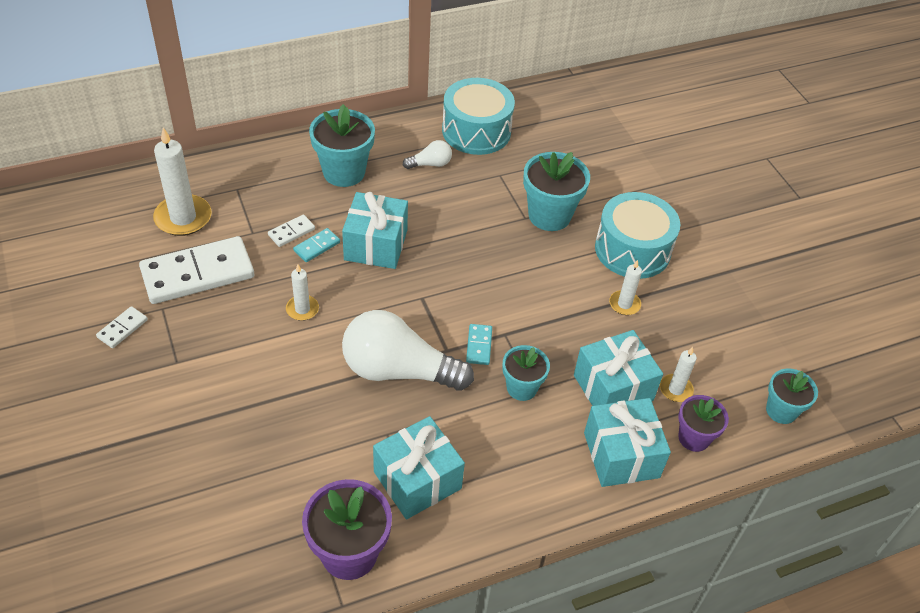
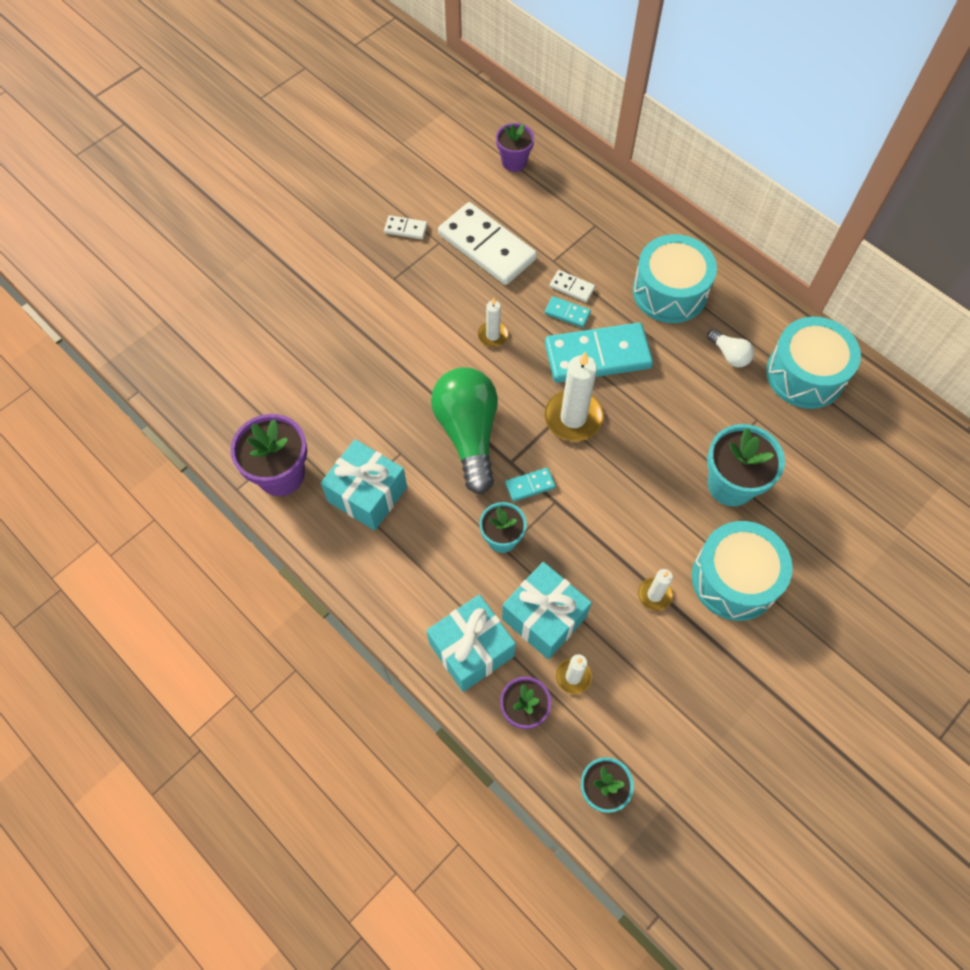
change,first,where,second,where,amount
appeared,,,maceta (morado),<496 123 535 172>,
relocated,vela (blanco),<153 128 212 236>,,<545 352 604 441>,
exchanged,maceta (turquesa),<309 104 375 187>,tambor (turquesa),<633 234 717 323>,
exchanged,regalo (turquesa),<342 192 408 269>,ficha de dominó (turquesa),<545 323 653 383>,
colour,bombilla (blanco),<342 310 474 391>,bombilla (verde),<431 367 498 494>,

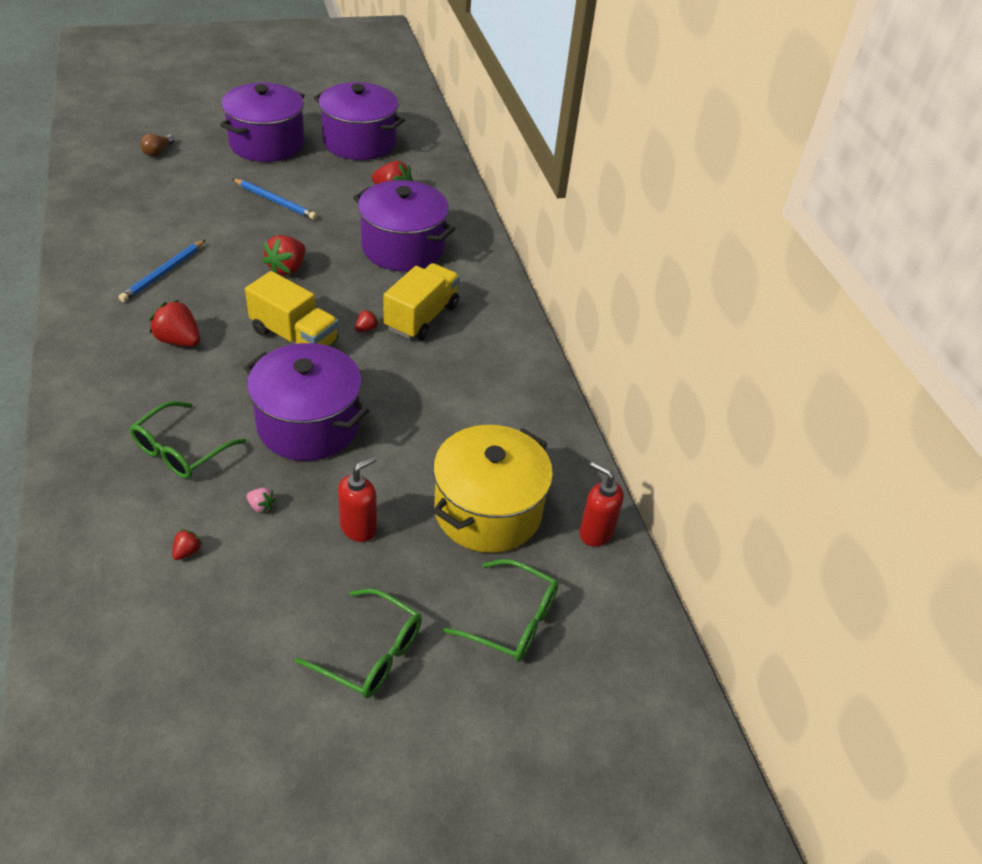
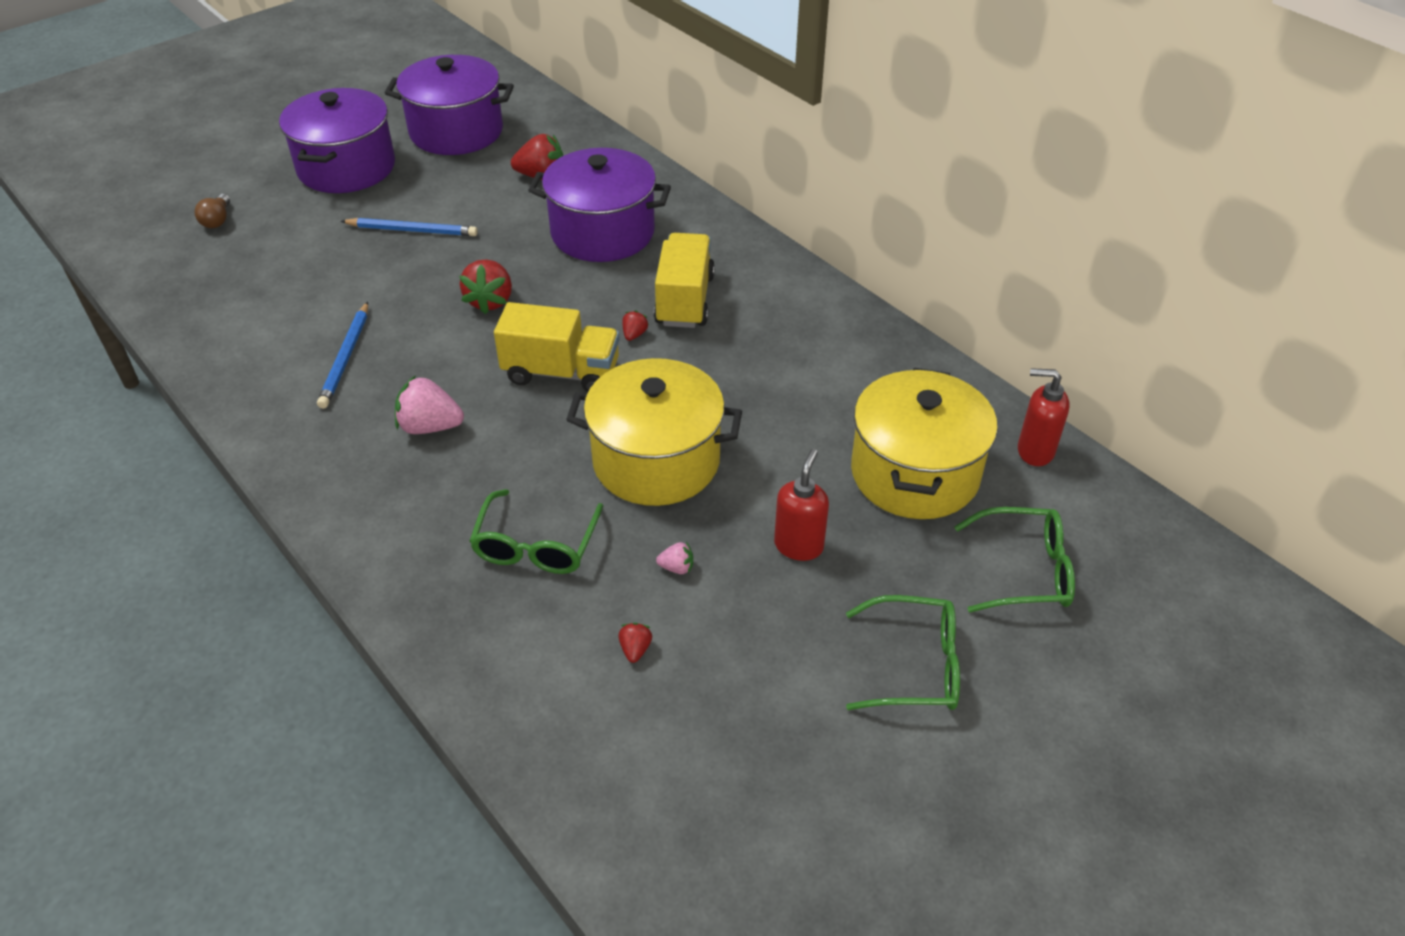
change,first,where,second,where,amount
colour,fresa (rojo),<150 300 200 347>,fresa (rosa),<395 375 464 434>,
colour,olla (morado),<244 343 369 461>,olla (amarillo),<566 358 742 506>,

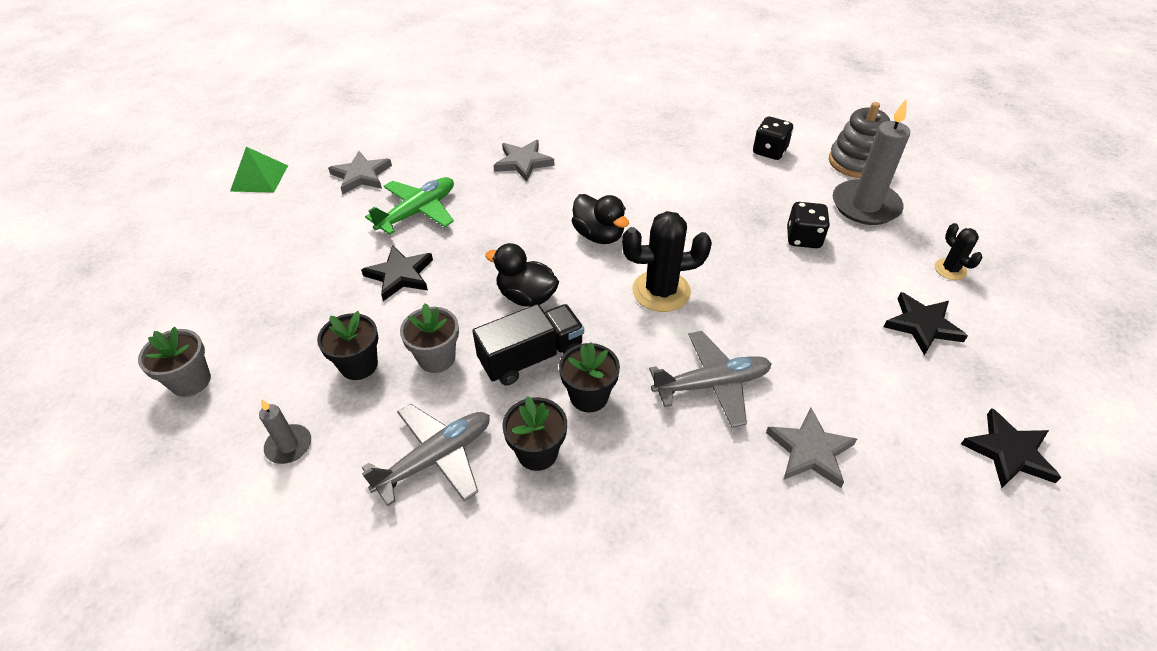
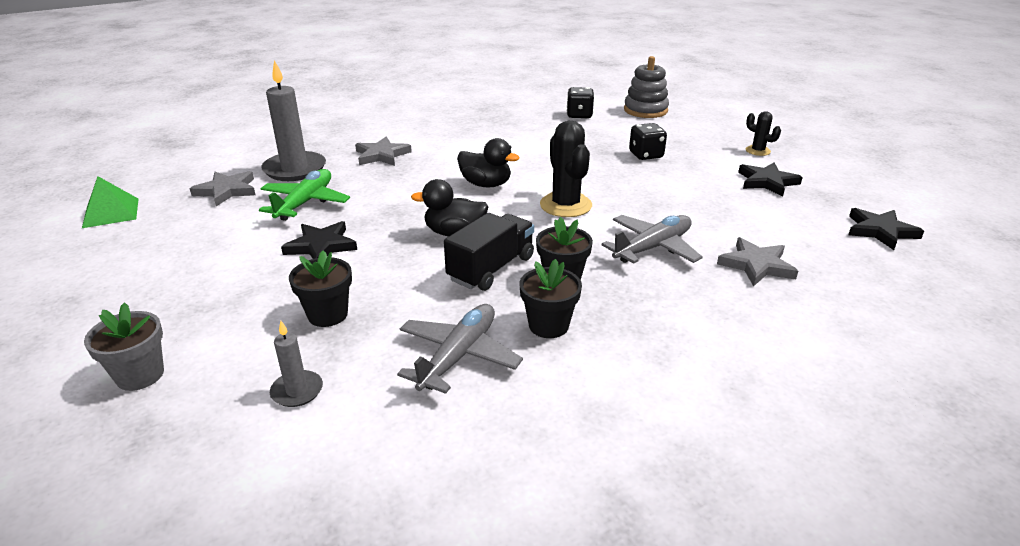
change,first,where,second,where,amount
missing,maceta (gris),<400 303 459 373>,,,
relocated,vela (gris),<833 100 910 225>,,<261 60 326 181>,
spun,cactus (negro),<622 211 712 312>,,<540 121 592 217>,75 degrees counterclockwise

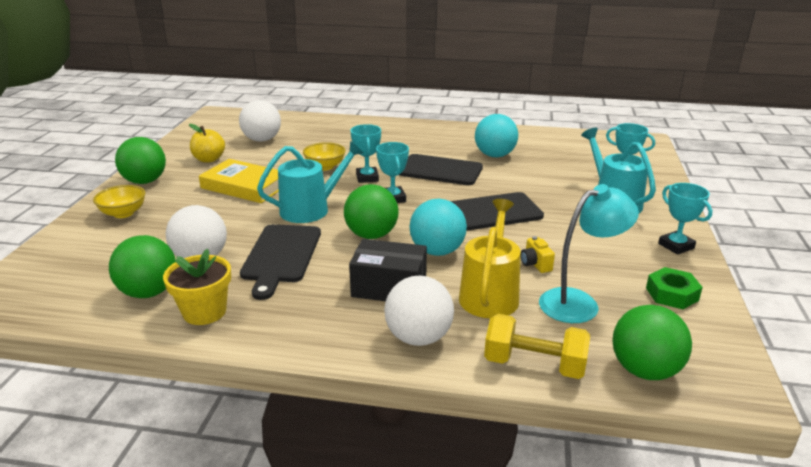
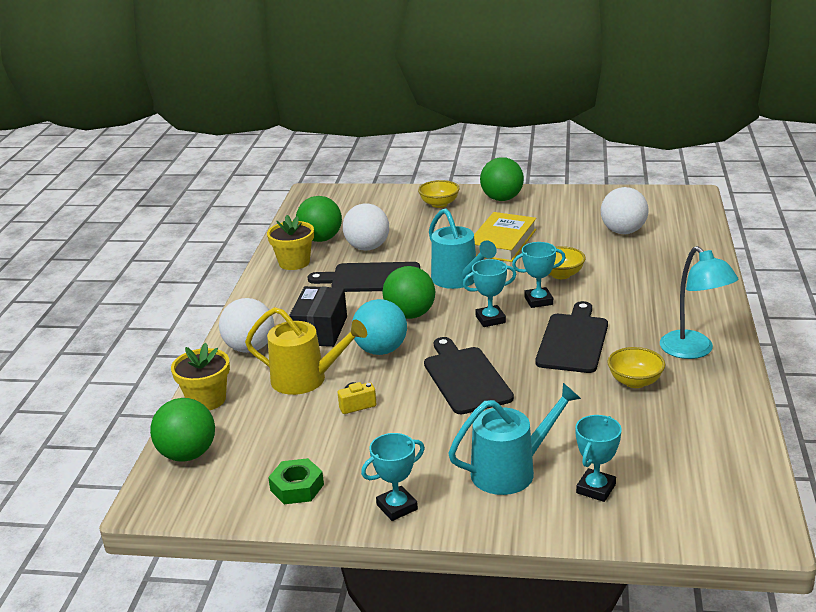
change,first,where,second,where,amount
missing,manzana (amarillo),<189 124 225 162>,,,
relocated,lámpara (turquesa),<539 184 639 323>,,<660 246 738 359>,
exchanged,pelota (turquesa),<475 114 518 157>,cuenco (amarillo),<607 347 665 388>,
exchanged,mancuerna (amarillo),<484 314 590 379>,maceta (amarillo),<171 342 230 410>,

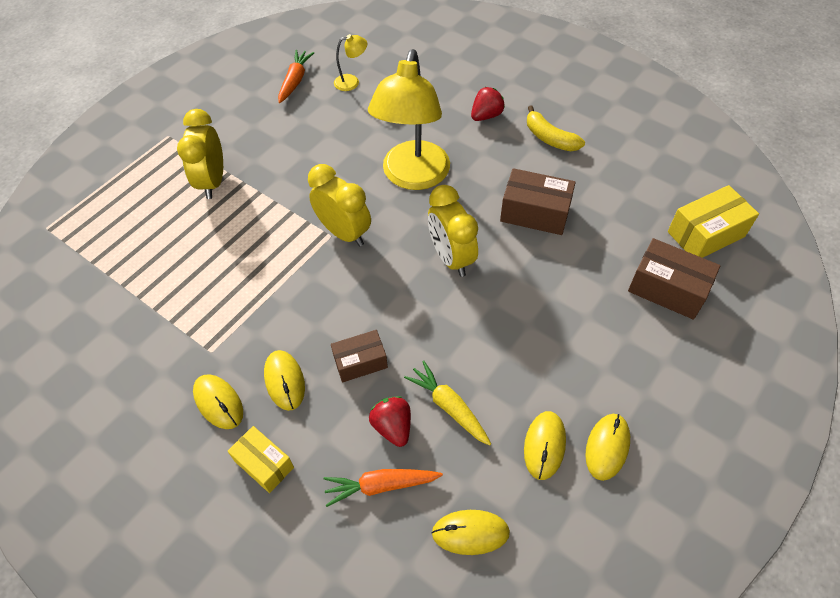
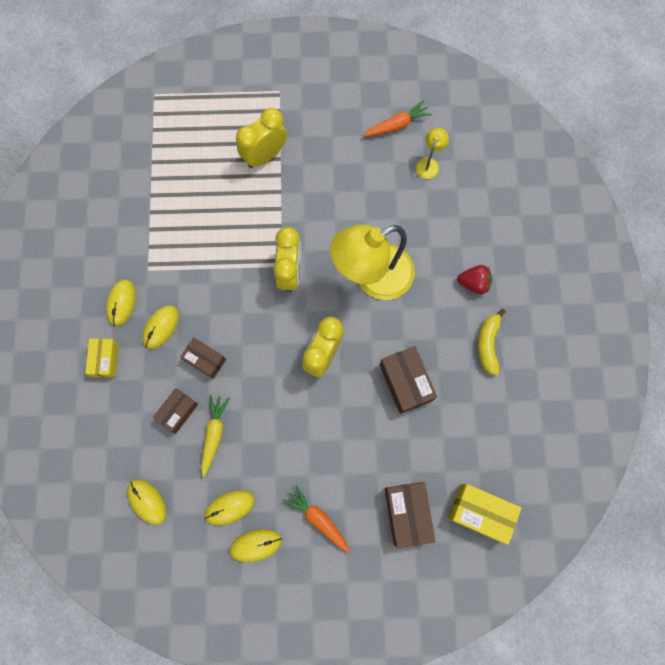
change,first,where,second,where,amount
relocated,zanahoria (naranja),<323 469 443 507>,,<282 485 350 553>,
exchanged,fresa (rojo),<369 396 411 447>,caja (marrón),<153 388 198 433>,
spun,lámpara (amarillo),<334 34 367 91>,,<416 128 449 179>,105 degrees counterclockwise

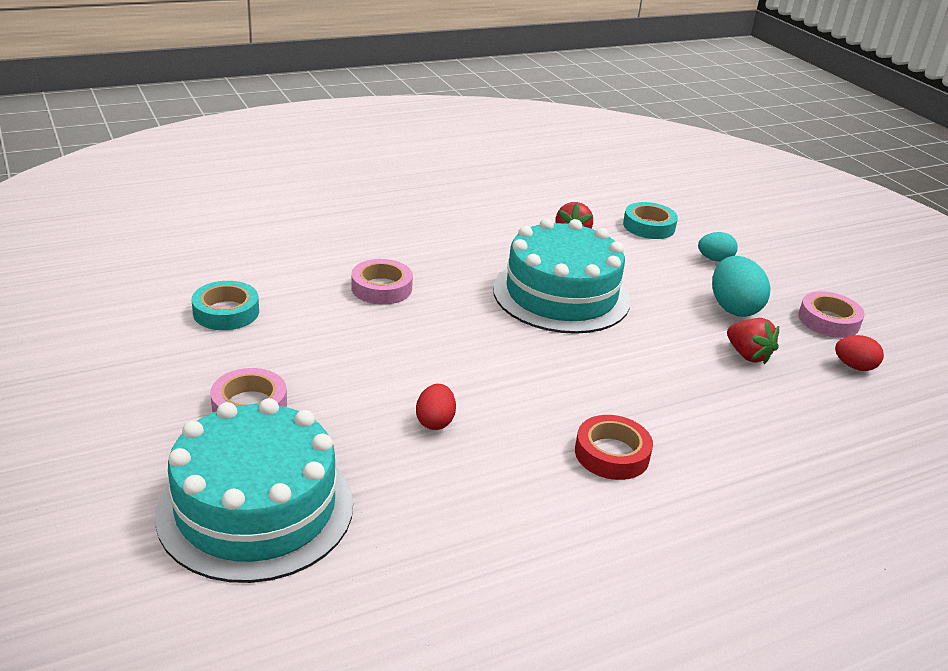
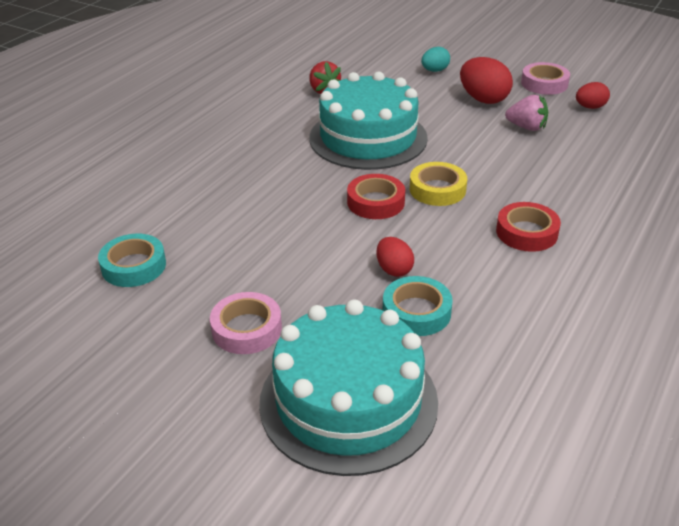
change,first,where,second,where,amount
missing,cinta adhesiva (rosa),<351 259 413 305>,,,
appeared,,,cinta adhesiva (rojo),<347 174 405 219>,
appeared,,,cinta adhesiva (amarillo),<410 162 467 206>,
relocated,cinta adhesiva (turquesa),<623 202 678 239>,,<383 276 453 336>,
colour,huevo (turquesa),<712 256 770 317>,huevo (rojo),<460 57 513 104>,
colour,fresa (rojo),<727 318 779 365>,fresa (rosa),<505 95 548 131>,

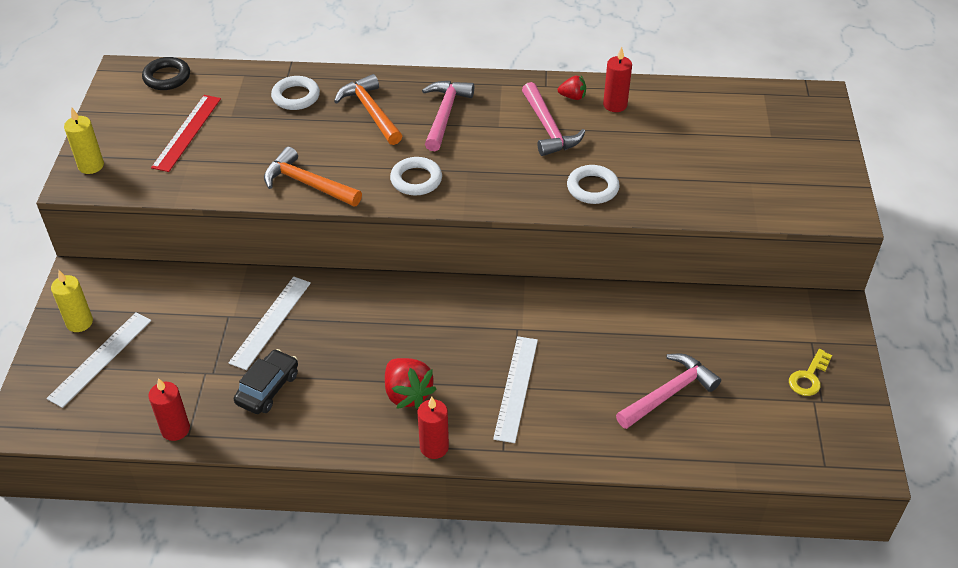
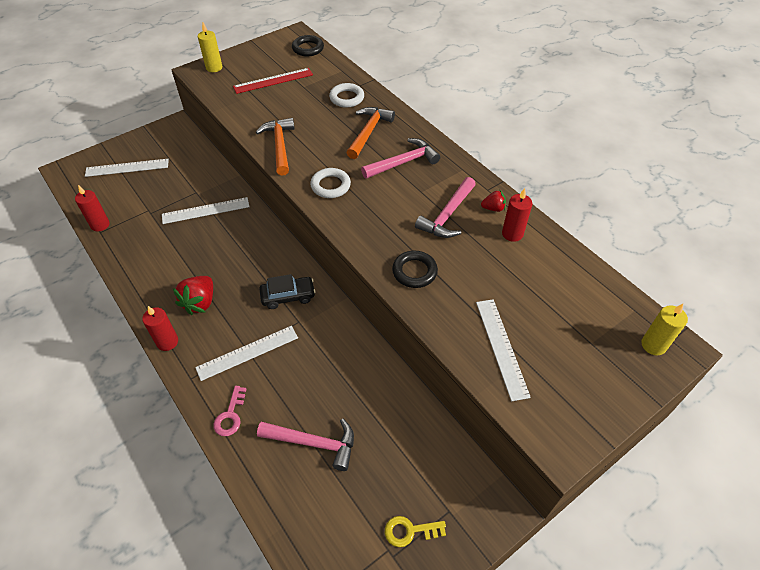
change,first,where,second,where,amount
appeared,,,llave (rosa),<213 386 246 436>,
appeared,,,regla (blanco),<476 299 531 401>,
relocated,vela (amarillo),<51 270 93 332>,,<641 304 688 356>,
relocated,coche (negro),<234 349 298 414>,,<259 274 316 309>,
colour,anillo (blanco),<567 165 620 204>,anillo (negro),<392 251 438 288>,
spun,fresa (rojo),<558 76 586 100>,,<481 190 506 212>,60 degrees counterclockwise

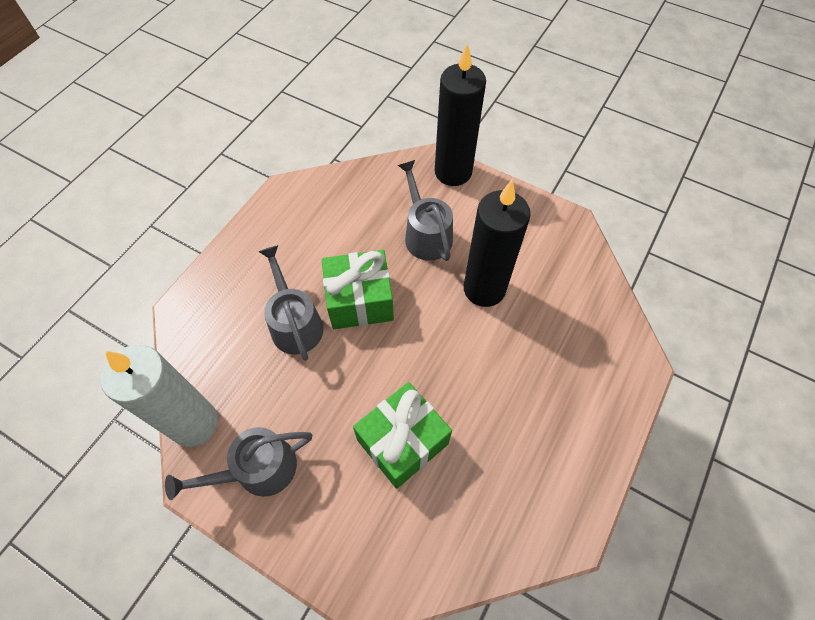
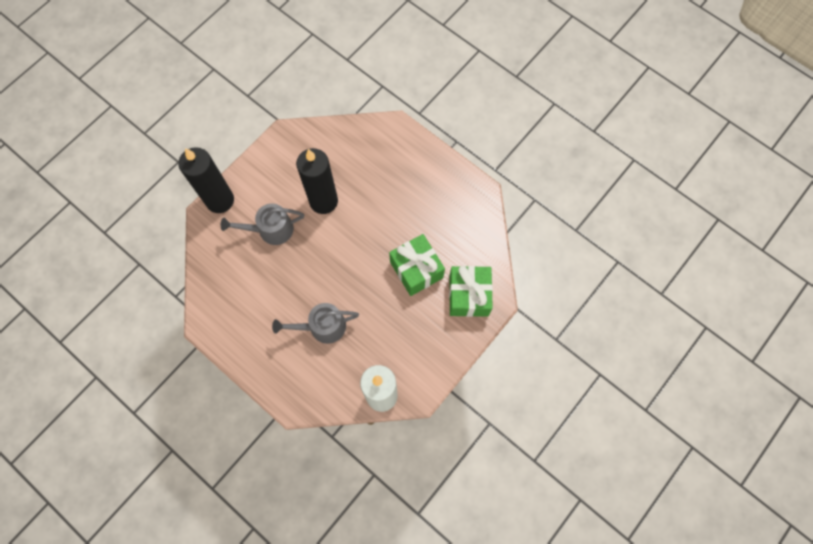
change,first,where,second,where,amount
missing,regadera (gris),<165 427 312 500>,,,
relocated,regalo (verde),<322 250 394 329>,,<449 266 493 317>,

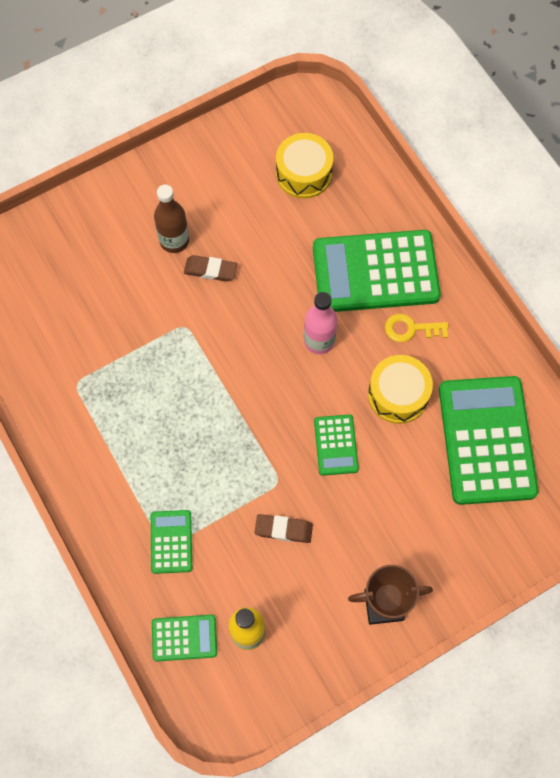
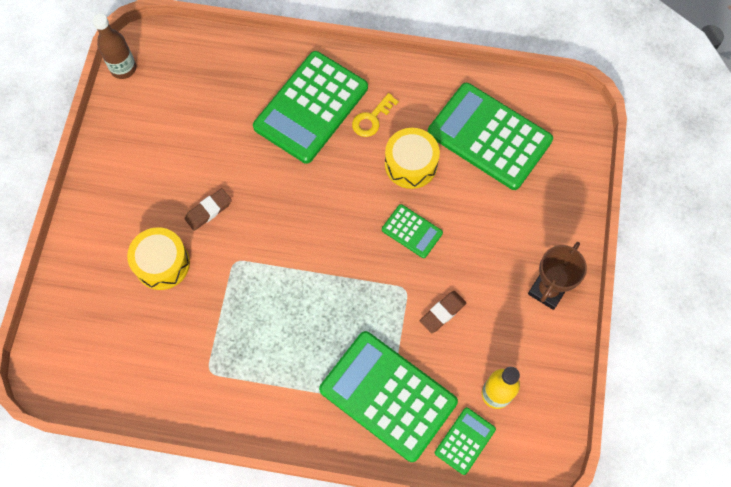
change,first,where,second,where,amount
missing,botella (rosa),<304 292 337 354>,,,
relocated,botella (marrón),<154 185 189 253>,,<93 13 136 79>,
relocated,tambor (amarillo),<276 133 333 199>,,<127 227 190 290>,
size,calculadora (verde),<151 510 192 574>,,<319 331 458 462>,x2.12

